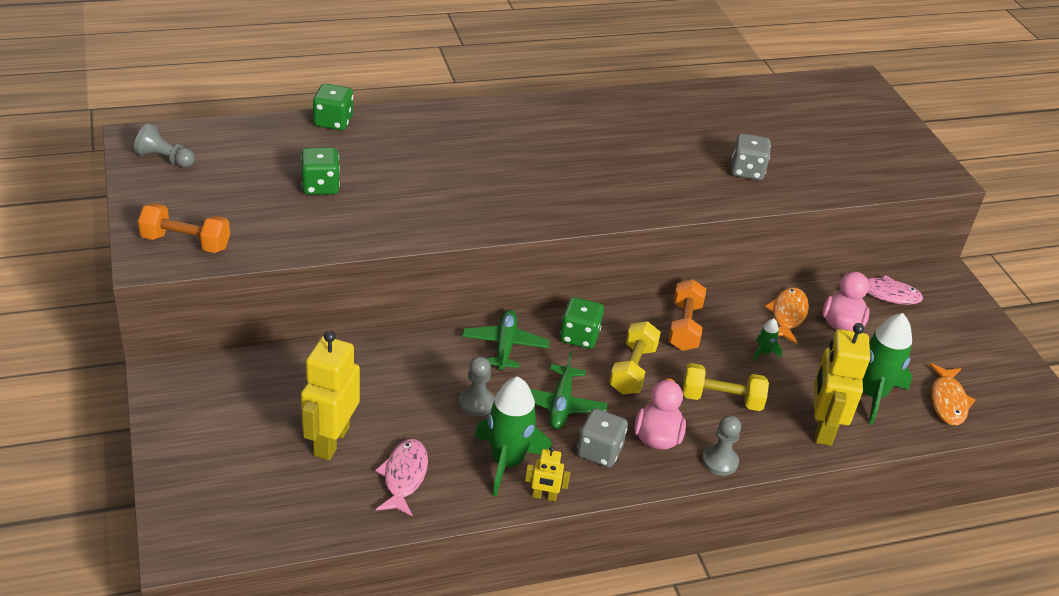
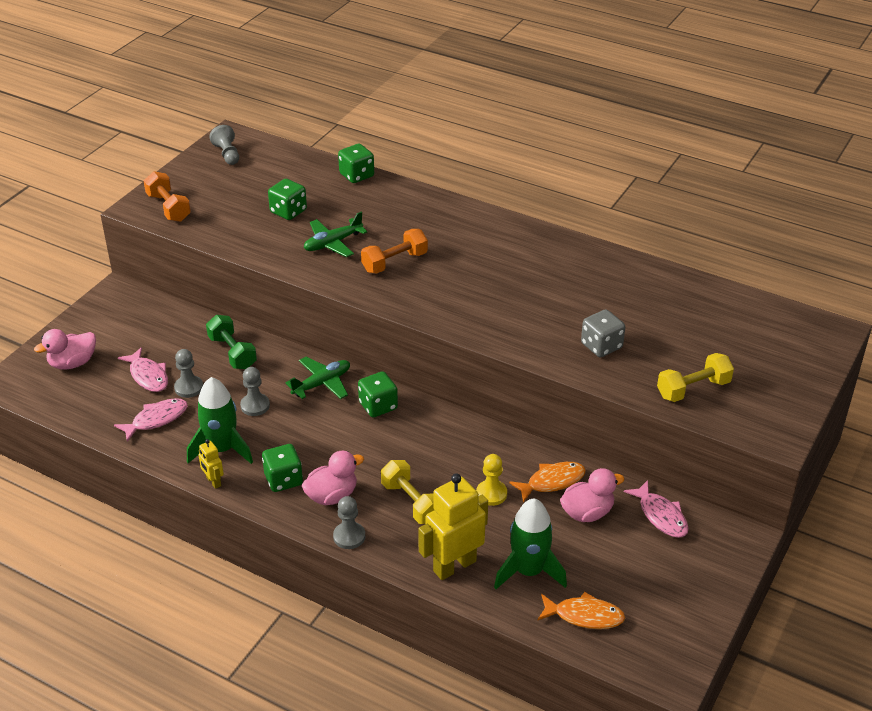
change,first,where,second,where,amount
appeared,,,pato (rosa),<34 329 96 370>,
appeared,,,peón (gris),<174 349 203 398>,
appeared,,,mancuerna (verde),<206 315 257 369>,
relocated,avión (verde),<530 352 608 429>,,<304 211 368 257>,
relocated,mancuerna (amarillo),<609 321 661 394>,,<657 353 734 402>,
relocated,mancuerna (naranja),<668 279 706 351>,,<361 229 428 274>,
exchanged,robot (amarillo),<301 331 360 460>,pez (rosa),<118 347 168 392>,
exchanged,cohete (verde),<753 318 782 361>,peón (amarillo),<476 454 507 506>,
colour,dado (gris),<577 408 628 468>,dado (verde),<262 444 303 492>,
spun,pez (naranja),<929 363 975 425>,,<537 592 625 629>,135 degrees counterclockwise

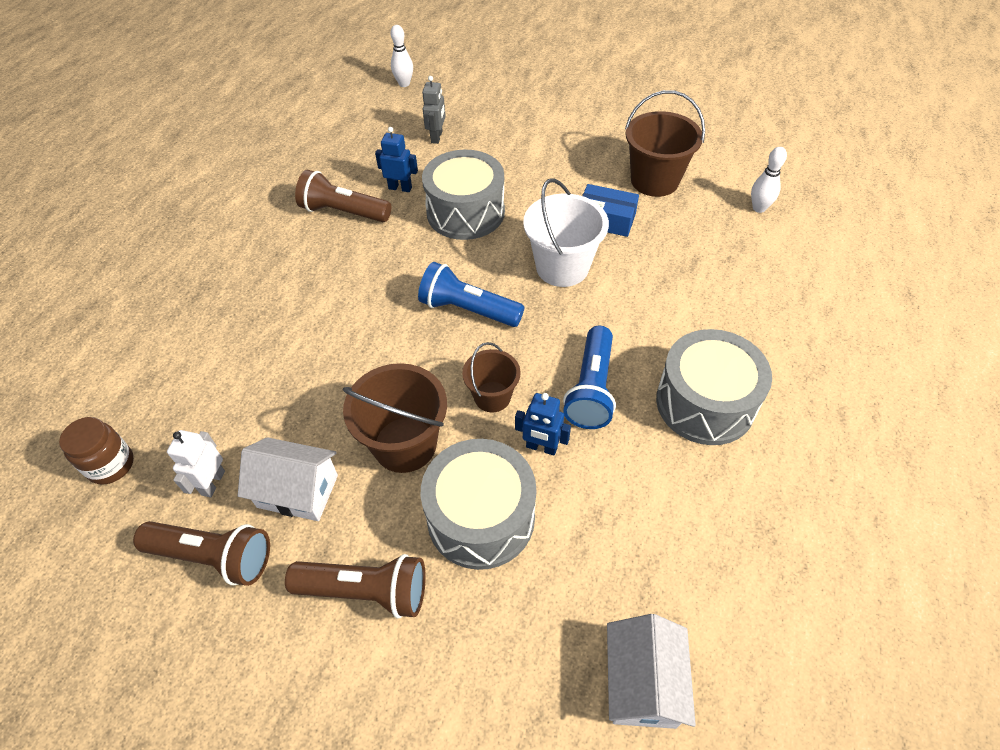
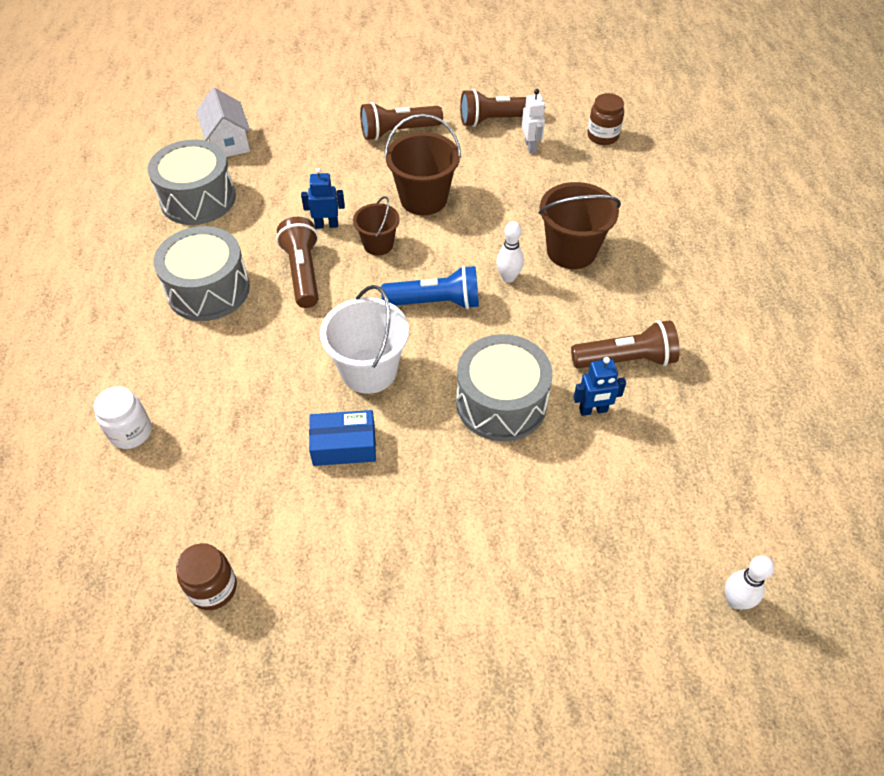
change,first,where,second,where,amount
missing,casa (blanco),<238 437 338 521>,,,
missing,robot (gris),<422 76 446 144>,,,
appeared,,,tarro (blanco),<94 386 152 449>,
appeared,,,tarro (marrón),<176 543 237 610>,
relocated,tambor (gris),<421 439 536 570>,,<148 139 236 225>,
relocated,balde (marrón),<625 90 705 197>,,<539 182 621 269>,
relocated,bolo (blanco),<751 147 787 213>,,<496 221 524 283>,
colour,lámpara de mano (azul),<563 326 616 429>,lámpara de mano (marrón),<276 217 319 308>,

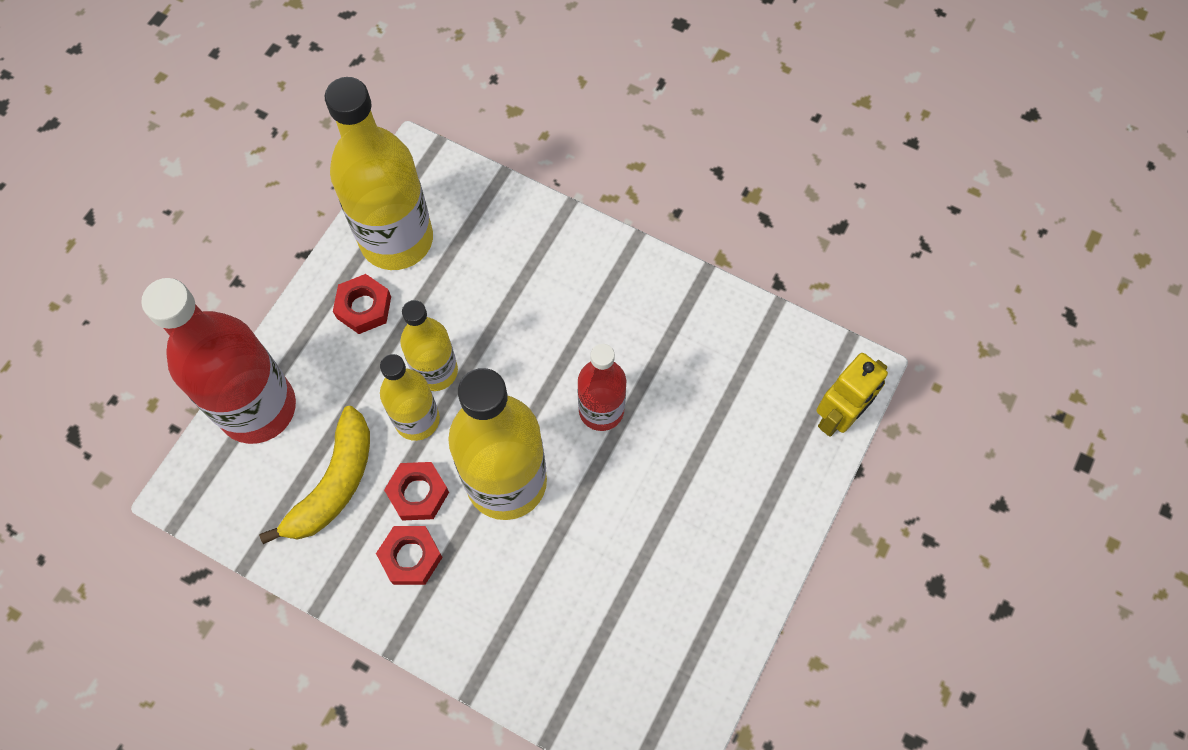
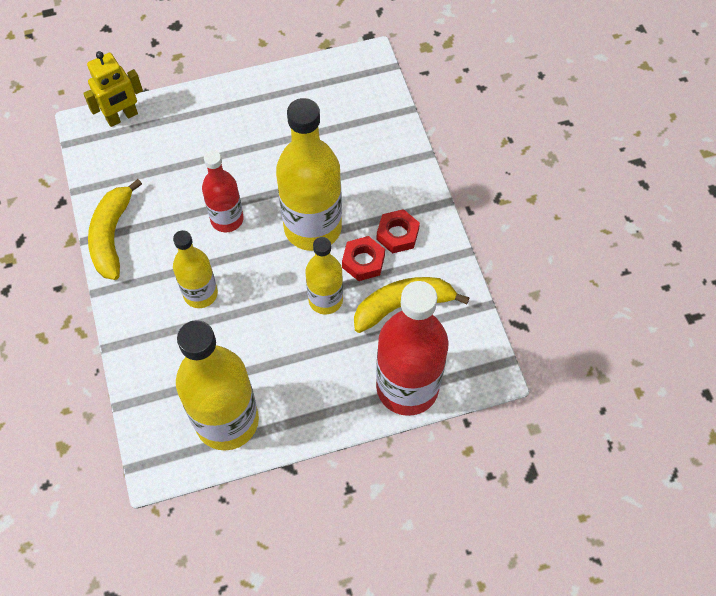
change,first,where,second,where,amount
missing,tuerca (rojo),<333 274 391 334>,,,
appeared,,,plátano (amarillo),<88 179 142 280>,
relocated,botella (amarillo),<400 300 458 391>,,<173 230 218 308>,
spun,robot (amarillo),<816 353 888 436>,,<83 51 143 127>,150 degrees clockwise

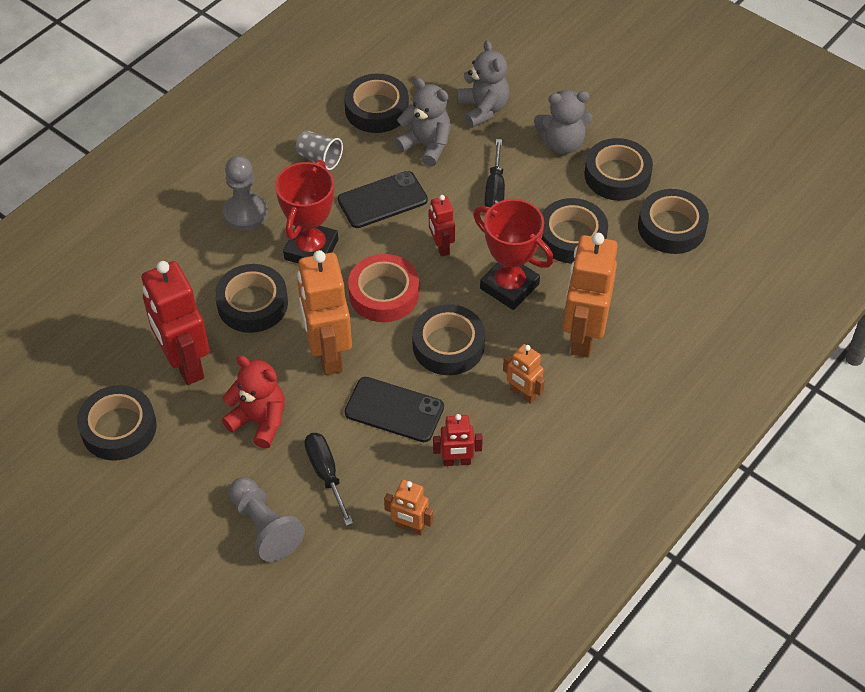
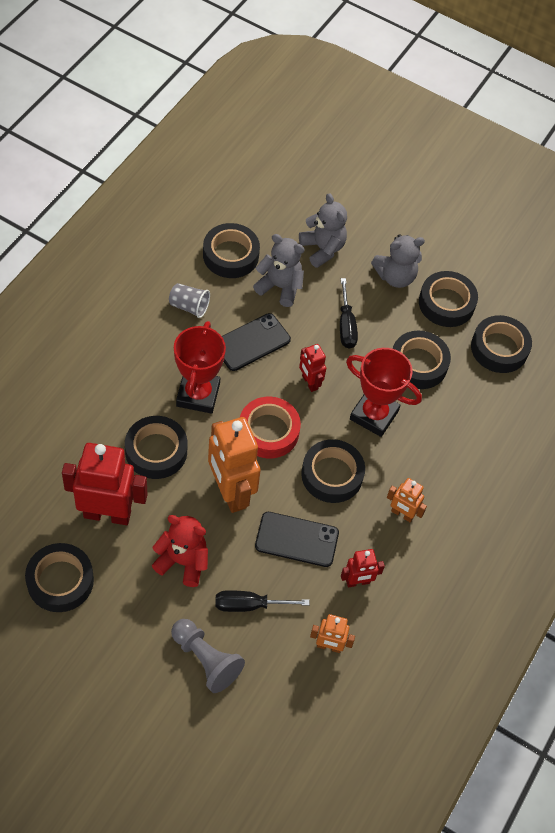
change,first,where,second,where,amount
missing,peón (gris),<223 156 268 231>,,,
missing,robot (naranja),<563 233 618 358>,,,
spun,robot (rojo),<142 261 210 385>,,<62 443 147 525>,135 degrees clockwise
spun,destornillador (negro),<304 433 353 526>,,<215 590 309 612>,60 degrees counterclockwise

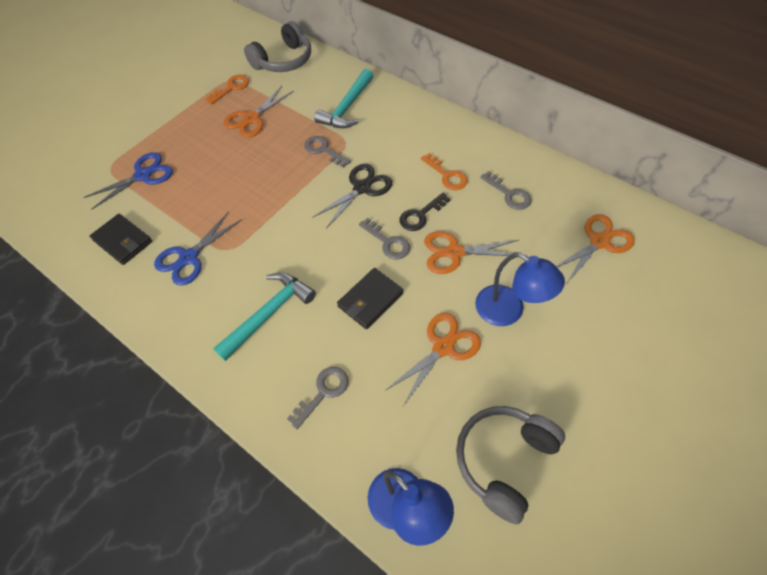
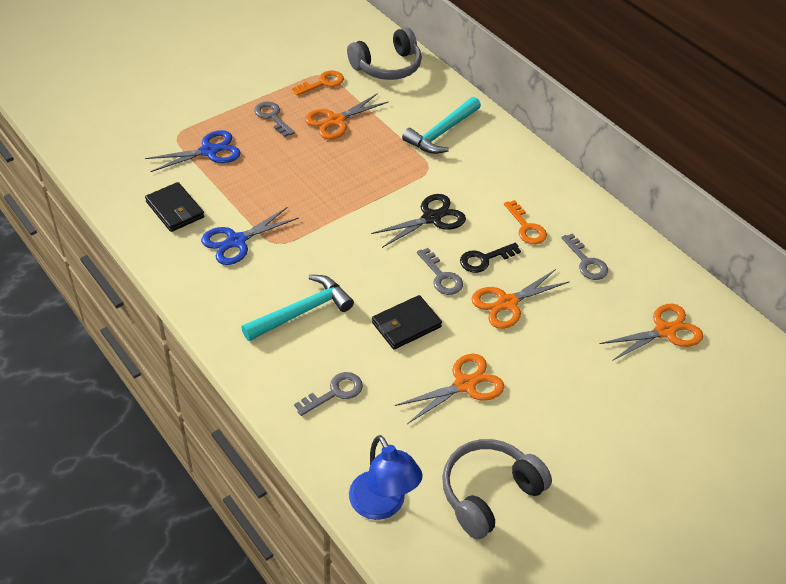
change,first,where,second,where,amount
missing,lámpara (azul),<475 252 565 326>,,,
relocated,llave (gris),<304 136 351 168>,,<254 101 295 137>,
spun,tijeras (naranja),<424 231 519 274>,,<471 269 570 329>,45 degrees counterclockwise

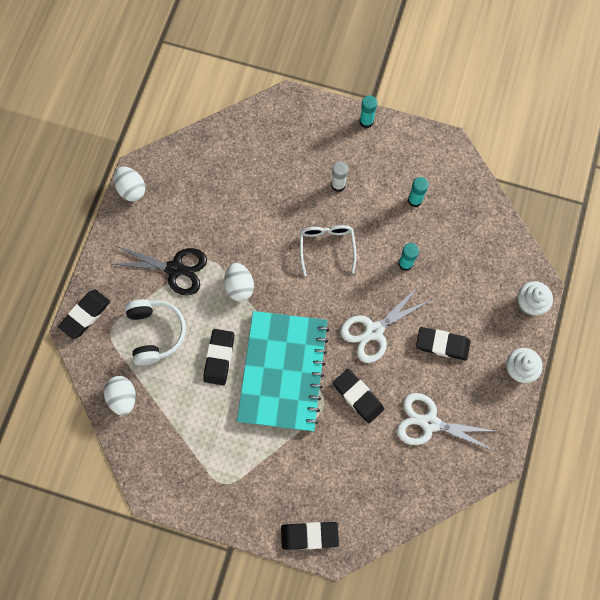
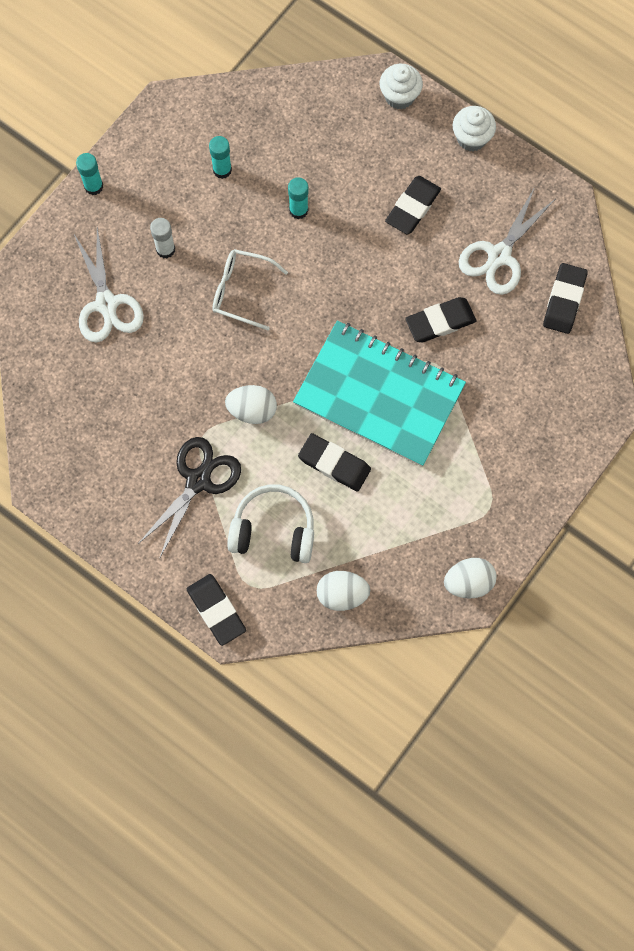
change,first,where,second,where,amount
relocated,huevo (blanco),<114 166 146 202>,,<444 558 497 598>,
relocated,goma de borrar (negro),<281 522 339 550>,,<543 263 588 334>,
relocated,tijeras (blanco),<340 287 431 363>,,<74 228 144 343>,

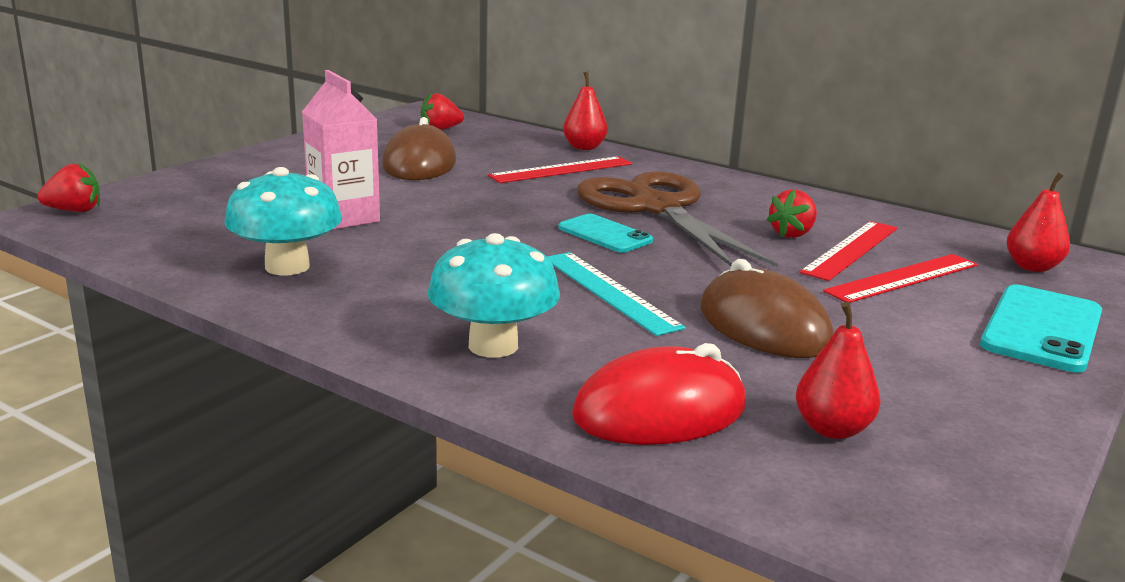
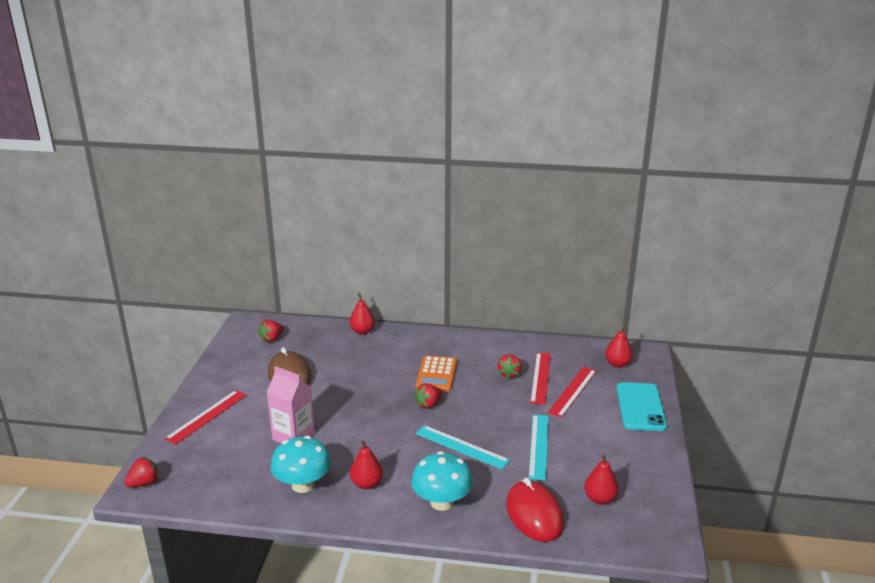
change,first,where,second,where,amount
appeared,,,pera (rojo),<350 440 383 489>,
relocated,regla (rojo),<488 156 632 183>,,<164 390 247 445>,
exchanged,móvil (turquesa),<558 214 653 253>,fresa (rojo),<414 383 442 409>,
exchanged,tijeras (marrón),<577 171 778 267>,calculadora (naranja),<415 356 457 392>,
exchanged,ratón (marrón),<700 259 834 358>,regla (turquesa),<529 414 549 481>,
spun,ratón (rojo),<572 343 746 445>,,<506 478 564 542>,60 degrees counterclockwise

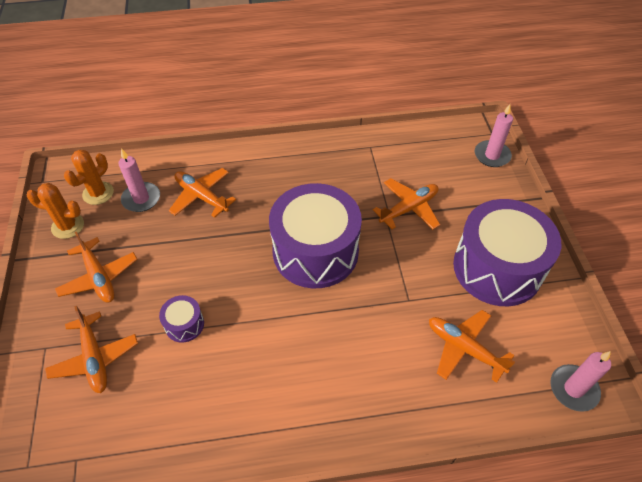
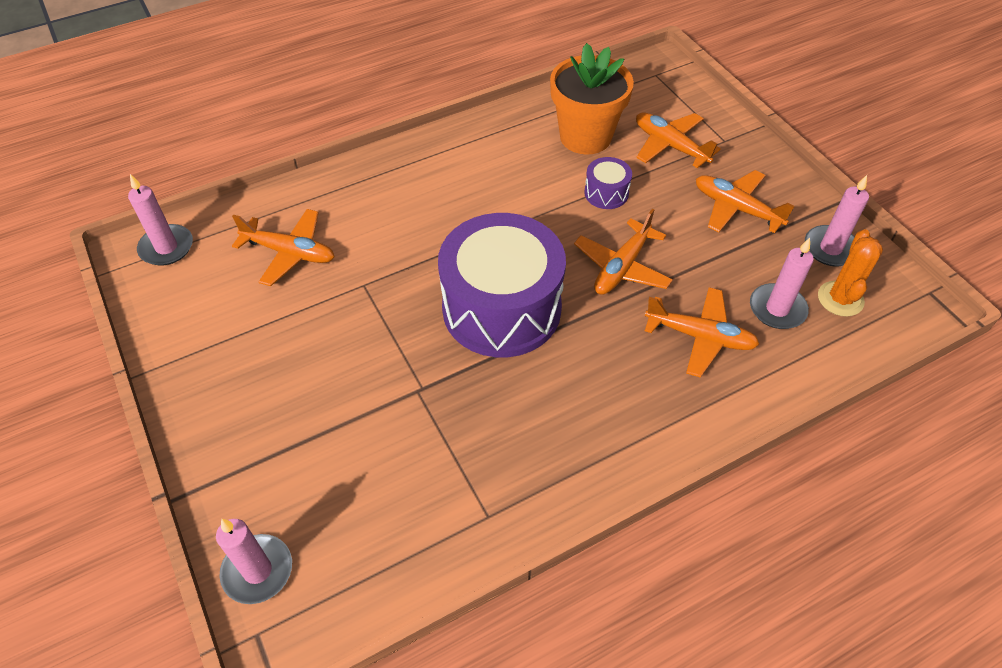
change,first,where,second,where,amount
missing,tambor (morado),<453 199 561 306>,,,
appeared,,,maceta (naranja),<550 43 634 155>,
relocated,avión (naranja),<373 178 440 229>,,<574 209 673 295>,
exchanged,cactus (naranja),<27 183 84 239>,vela (rosa),<805 175 869 266>,

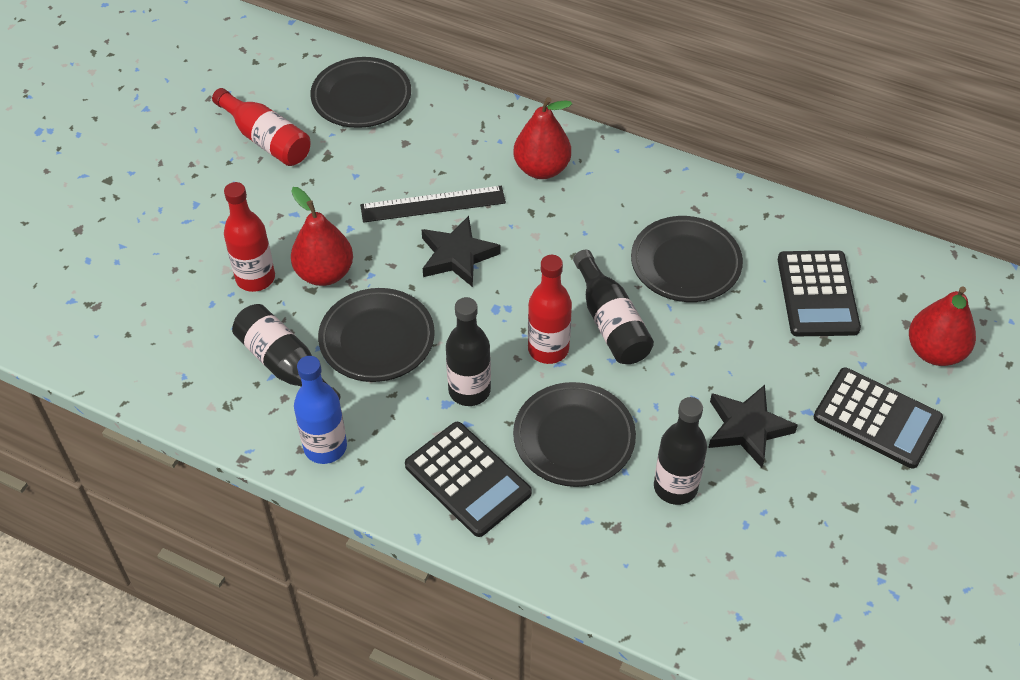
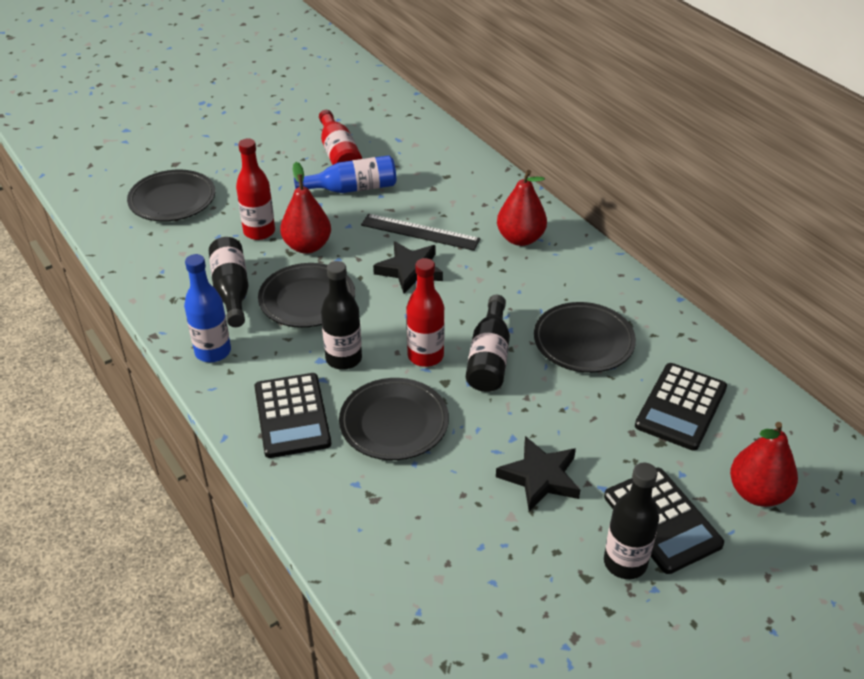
change,first,where,second,where,amount
appeared,,,botella (azul),<294 155 396 193>,
relocated,plato (negro),<310 57 411 128>,,<127 170 215 222>,
relocated,botella (negro),<654 397 707 505>,,<604 462 659 579>,

